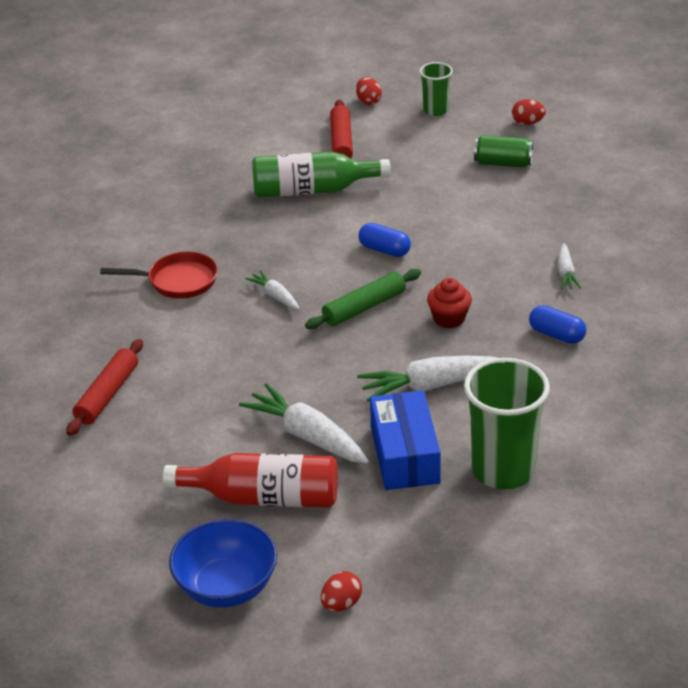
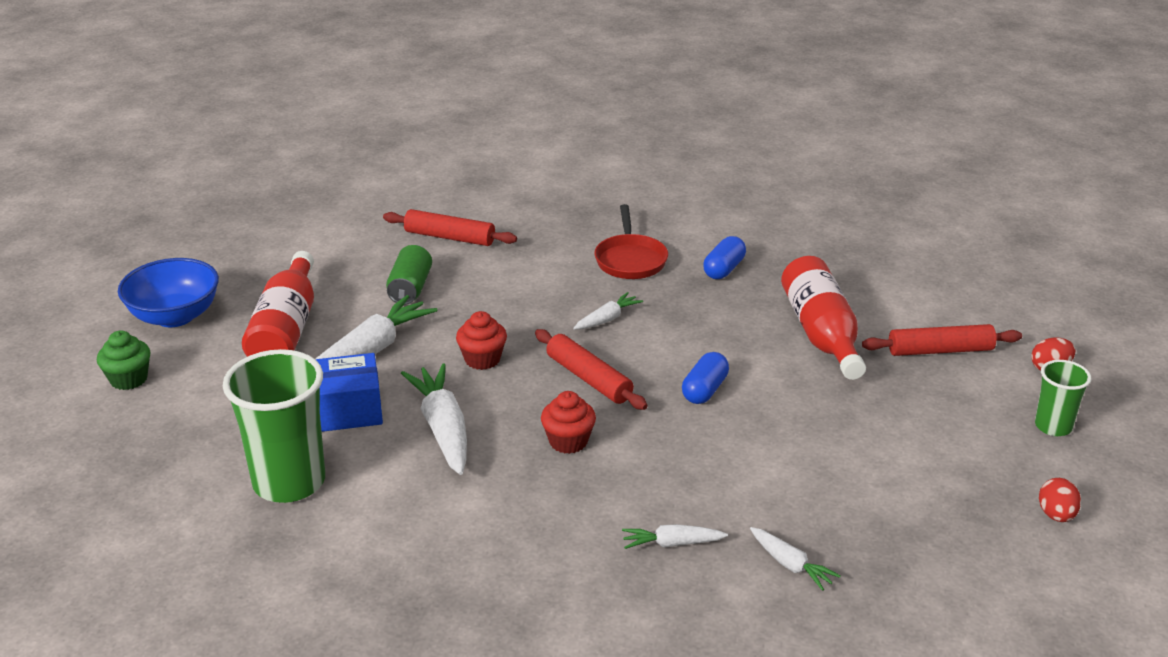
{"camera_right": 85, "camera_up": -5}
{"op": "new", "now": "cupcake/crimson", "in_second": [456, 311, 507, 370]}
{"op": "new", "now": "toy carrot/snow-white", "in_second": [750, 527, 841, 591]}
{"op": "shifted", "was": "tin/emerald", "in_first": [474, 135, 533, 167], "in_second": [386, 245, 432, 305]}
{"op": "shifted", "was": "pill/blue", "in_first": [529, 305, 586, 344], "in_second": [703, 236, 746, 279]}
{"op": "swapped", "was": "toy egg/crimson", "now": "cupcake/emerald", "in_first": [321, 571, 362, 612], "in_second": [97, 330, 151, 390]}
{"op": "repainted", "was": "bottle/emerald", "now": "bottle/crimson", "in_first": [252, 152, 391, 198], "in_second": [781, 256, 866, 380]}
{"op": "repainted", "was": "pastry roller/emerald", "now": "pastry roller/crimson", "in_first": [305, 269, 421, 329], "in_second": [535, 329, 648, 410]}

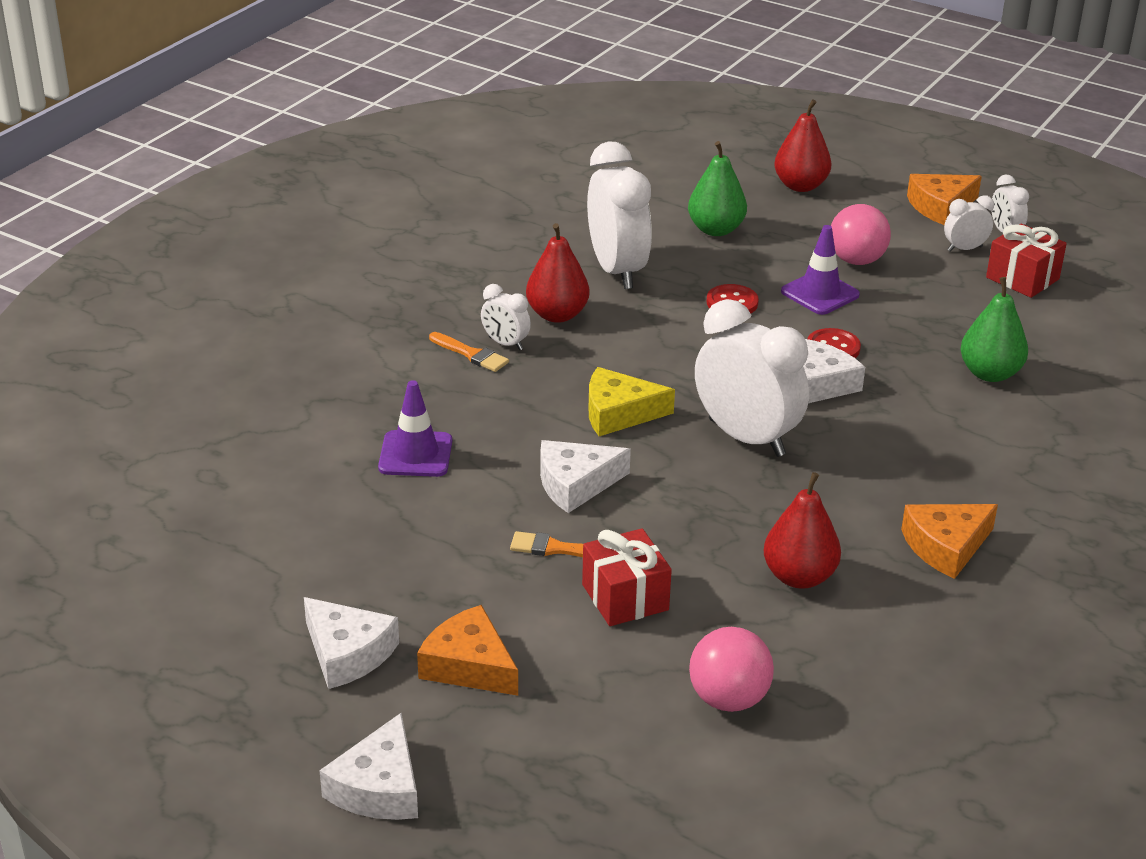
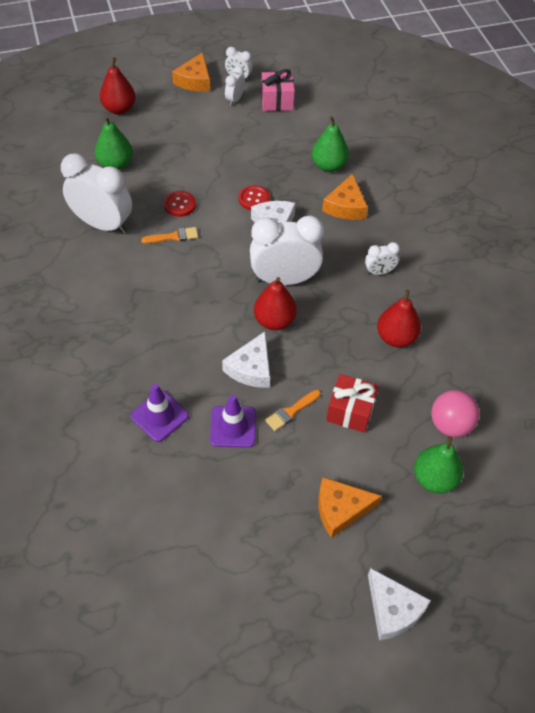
{"camera_right": -50, "camera_up": 20}
{"op": "gone", "was": "piece of cheese/snow-white", "in_first": [304, 597, 399, 689]}
{"op": "gone", "was": "piece of cheese/golden", "in_first": [588, 367, 675, 436]}
{"op": "gone", "was": "ball/rosy", "in_first": [831, 204, 891, 265]}
{"op": "new", "now": "pear/emerald", "in_second": [414, 436, 463, 493]}
{"op": "shifted", "was": "brush/orange", "in_first": [429, 332, 509, 372], "in_second": [141, 227, 198, 244]}
{"op": "shifted", "was": "bedside clock/snow-white", "in_first": [481, 284, 531, 350], "in_second": [365, 242, 400, 275]}
{"op": "shifted", "was": "pear/crimson", "in_first": [526, 223, 589, 323], "in_second": [254, 277, 297, 330]}
{"op": "shifted", "was": "safety cone/violet", "in_first": [781, 225, 860, 315], "in_second": [210, 395, 256, 448]}
{"op": "shifted", "was": "piece of cheese/orange", "in_first": [901, 504, 998, 579], "in_second": [322, 173, 368, 220]}
{"op": "repainted", "was": "wrapped gift/crimson", "now": "wrapped gift/rosy", "in_first": [986, 224, 1067, 298], "in_second": [261, 69, 295, 111]}

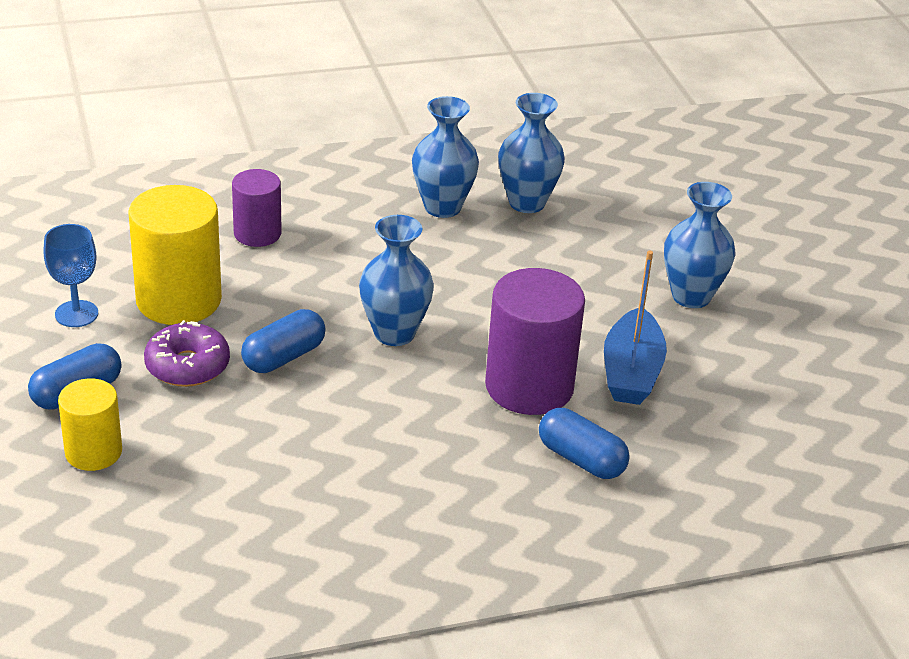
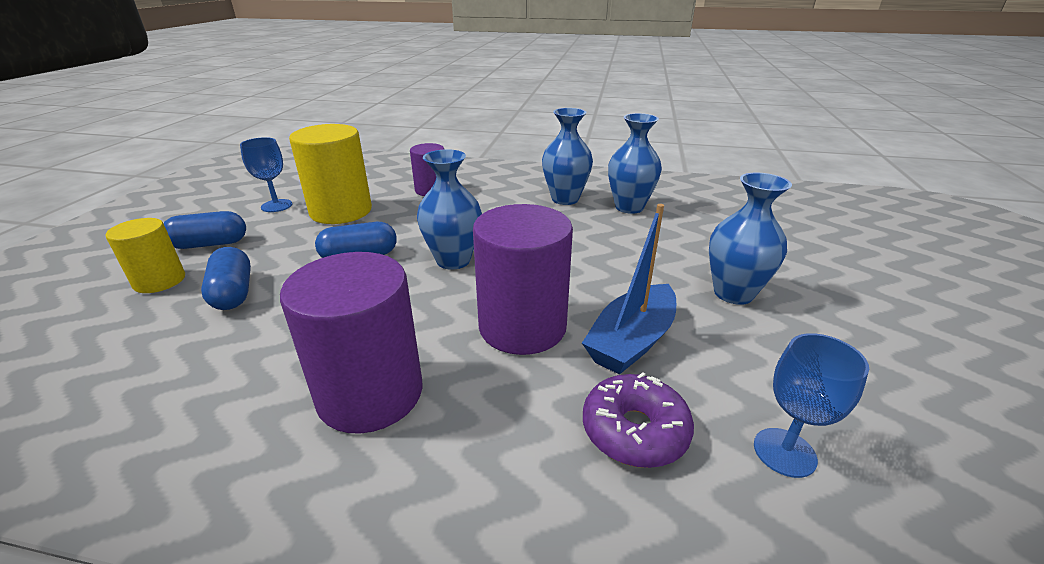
{"camera_right": 30, "camera_up": -5}
{"op": "new", "now": "cylinder shape/violet", "in_second": [280, 252, 422, 434]}
{"op": "new", "now": "wine glass/blue", "in_second": [754, 333, 869, 478]}
{"op": "shifted", "was": "donut/violet", "in_first": [144, 320, 230, 387], "in_second": [583, 372, 694, 468]}
{"op": "shifted", "was": "pill/blue", "in_first": [539, 408, 630, 479], "in_second": [201, 247, 251, 310]}

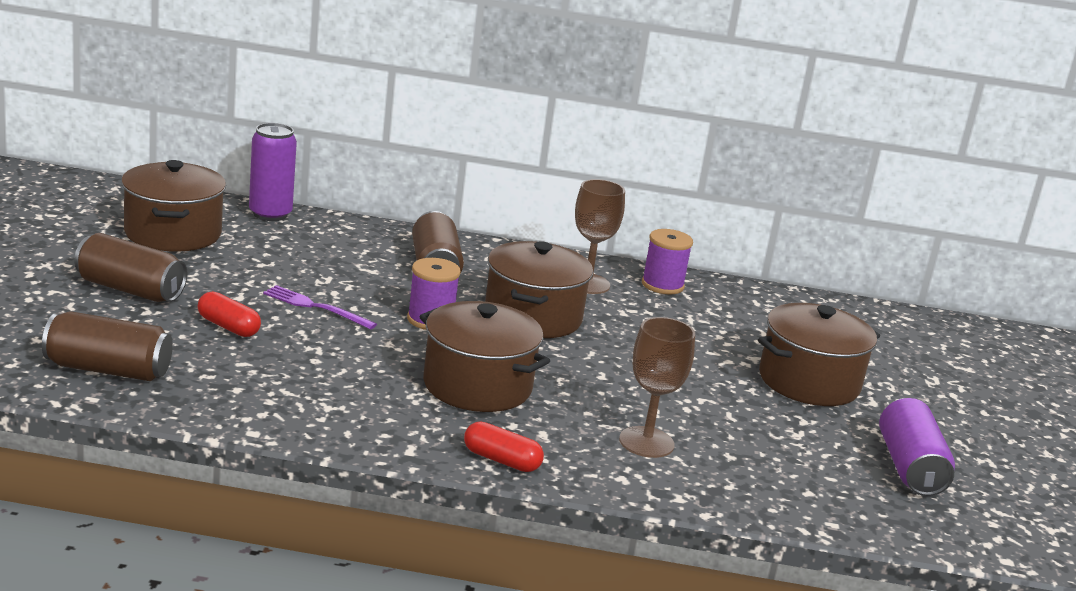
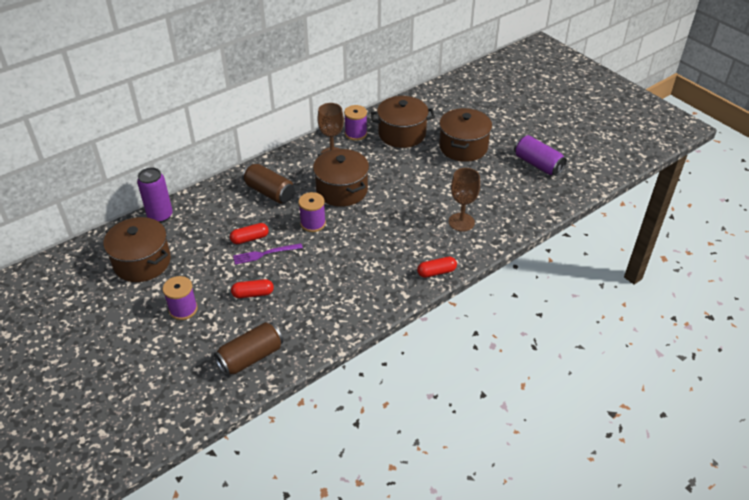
{"camera_right": -40, "camera_up": 20}
{"op": "new", "now": "pill/crimson", "in_second": [230, 223, 269, 244]}
{"op": "shifted", "was": "cooking pot/dark brown", "in_first": [419, 301, 550, 412], "in_second": [371, 96, 435, 148]}
{"op": "swapped", "was": "tin/dark brown", "now": "bobbin/violet", "in_first": [74, 233, 187, 302], "in_second": [163, 276, 198, 320]}

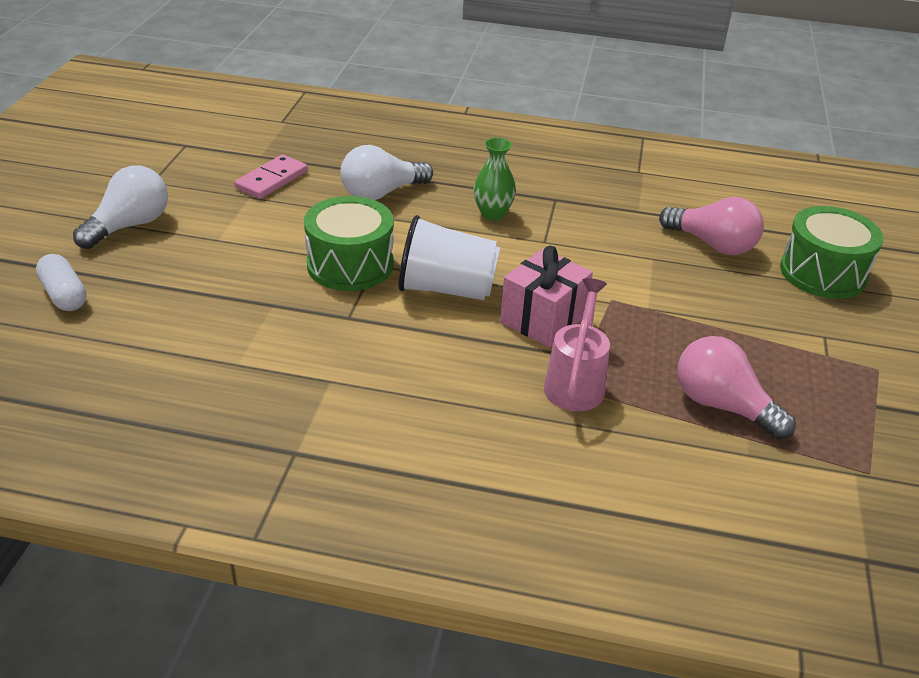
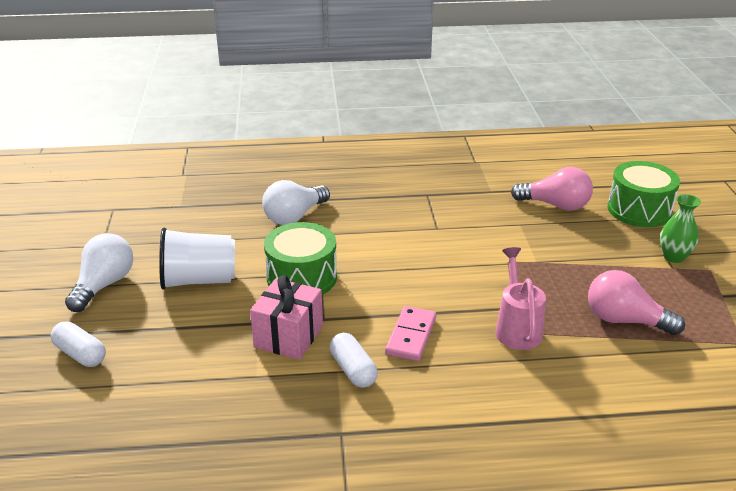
{"camera_right": -15, "camera_up": -5}
{"op": "new", "now": "pill/snow-white", "in_second": [330, 333, 378, 388]}
{"op": "shifted", "was": "domino/rosy", "in_first": [234, 155, 308, 199], "in_second": [385, 306, 436, 361]}
{"op": "shifted", "was": "beaker/snow-white", "in_first": [399, 215, 500, 300], "in_second": [159, 228, 235, 290]}
{"op": "shifted", "was": "flower vase/emerald", "in_first": [473, 137, 516, 220], "in_second": [660, 194, 701, 263]}
{"op": "shifted", "was": "wrapped gift/rosy", "in_first": [500, 246, 593, 348], "in_second": [250, 275, 323, 360]}

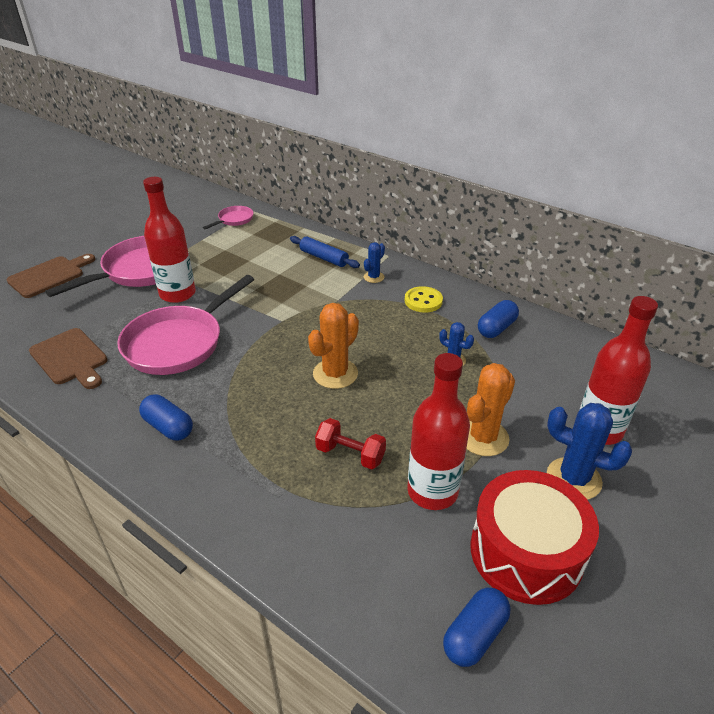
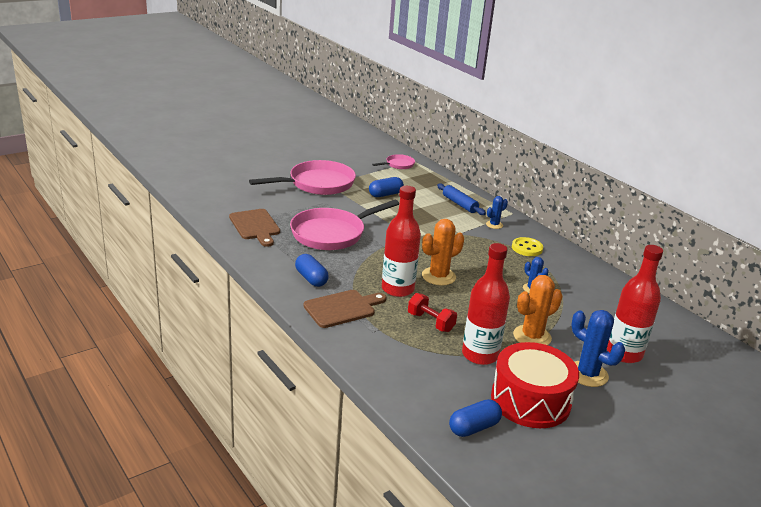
{"camera_right": 15, "camera_up": -10}
{"op": "shifted", "was": "cutting board/dark brown", "in_first": [7, 254, 95, 298], "in_second": [303, 290, 386, 328]}
{"op": "shifted", "was": "bottle/crimson", "in_first": [143, 177, 196, 303], "in_second": [382, 186, 421, 297]}
{"op": "shifted", "was": "pill/blue", "in_first": [478, 300, 519, 338], "in_second": [369, 177, 404, 197]}

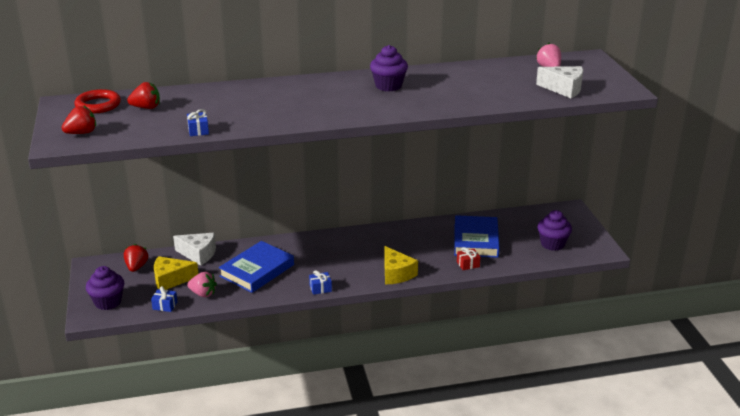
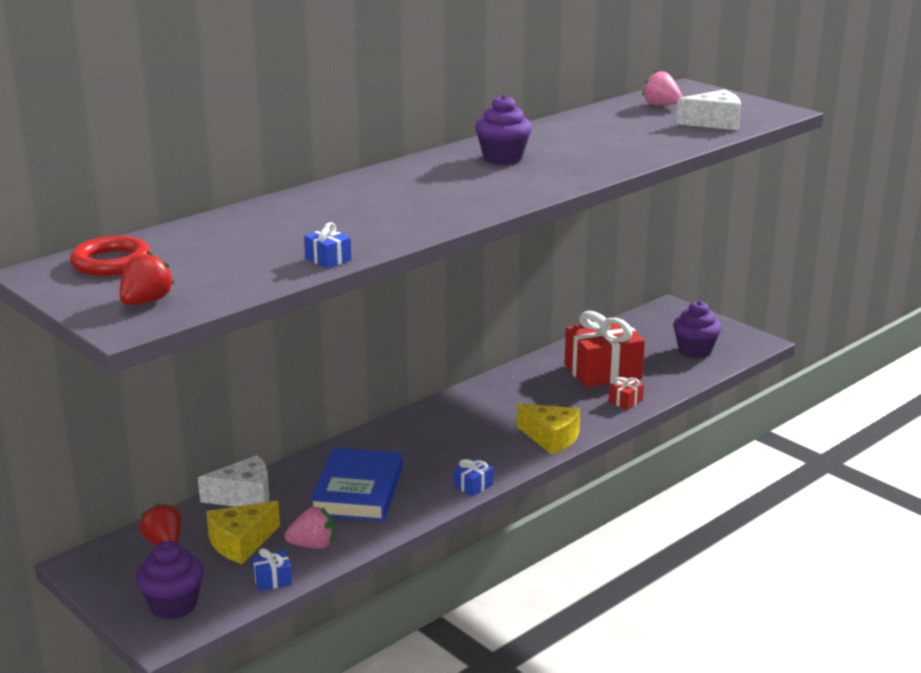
{"camera_right": -30, "camera_up": -5}
{"op": "gone", "was": "berry/crimson", "in_first": [127, 82, 160, 109]}
{"op": "swapped", "was": "book/blue", "now": "wrapped gift/crimson", "in_first": [454, 215, 499, 258], "in_second": [564, 311, 645, 388]}

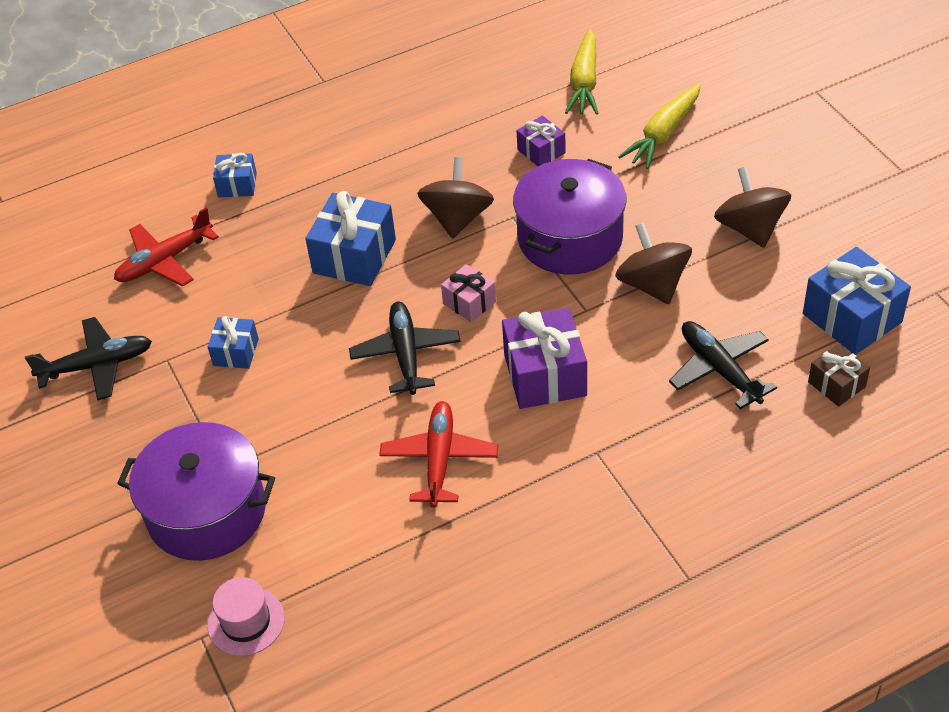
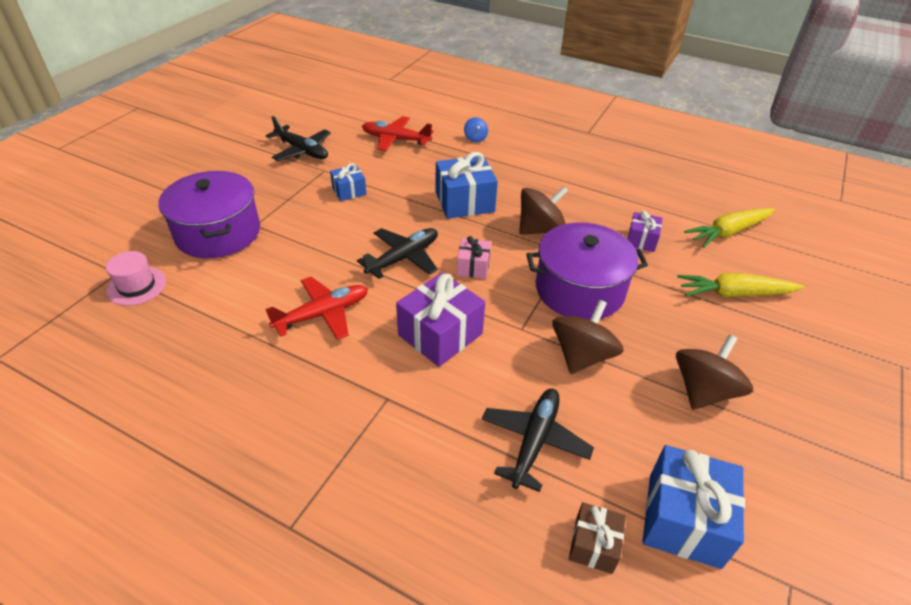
{"camera_right": 50, "camera_up": -5}
{"op": "swapped", "was": "wrapped gift/blue", "now": "toy top/blue", "in_first": [213, 153, 257, 197], "in_second": [464, 117, 488, 142]}

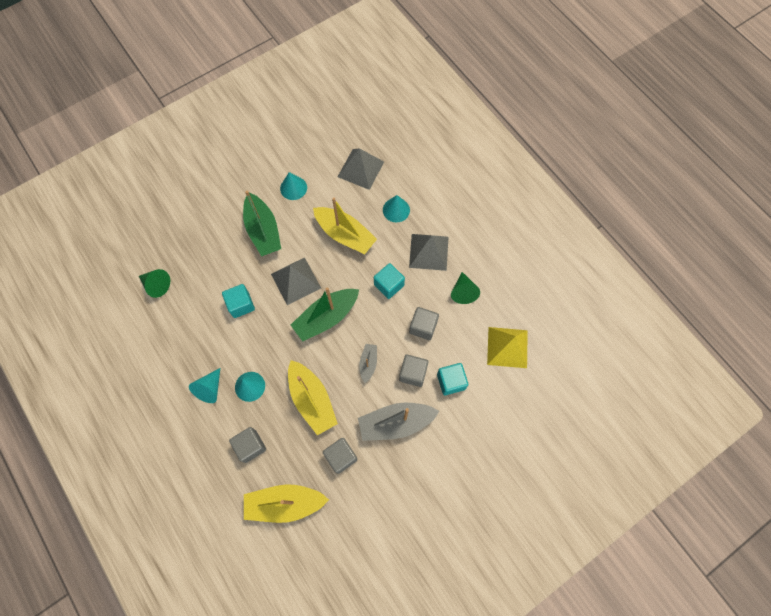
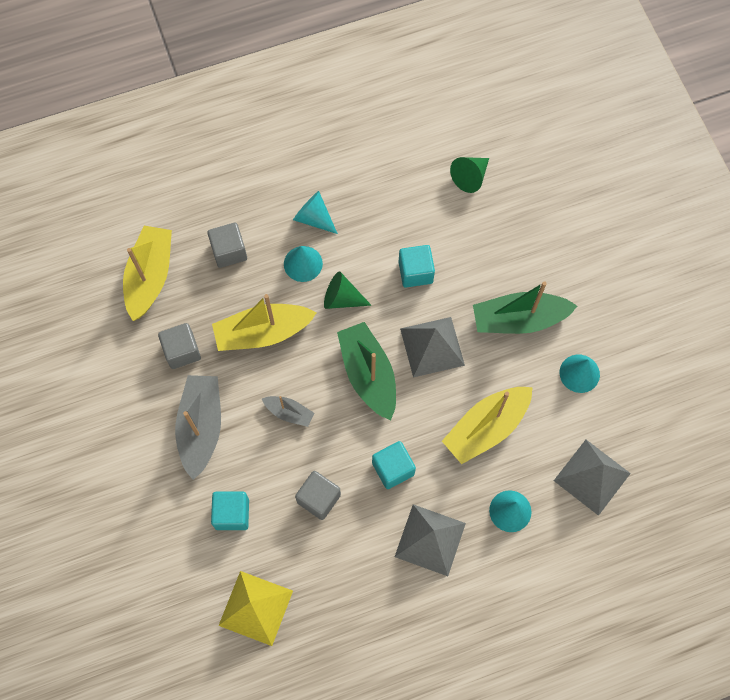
{"camera_right": 105, "camera_up": 0}
{"op": "gone", "was": "block/grey", "in_first": [399, 355, 429, 387]}
{"op": "shifted", "was": "cone/emerald", "in_first": [451, 272, 480, 304], "in_second": [324, 271, 372, 309]}

